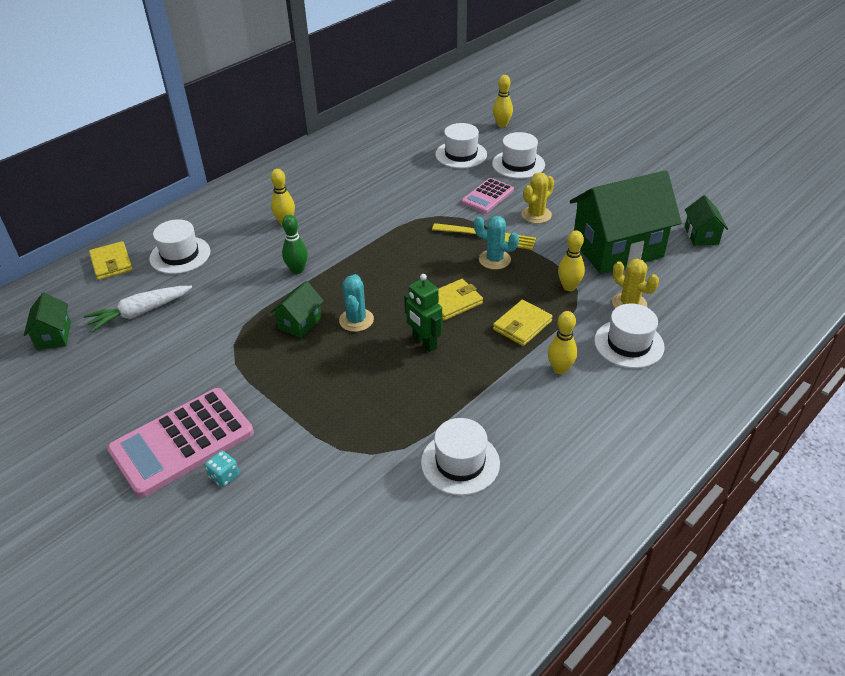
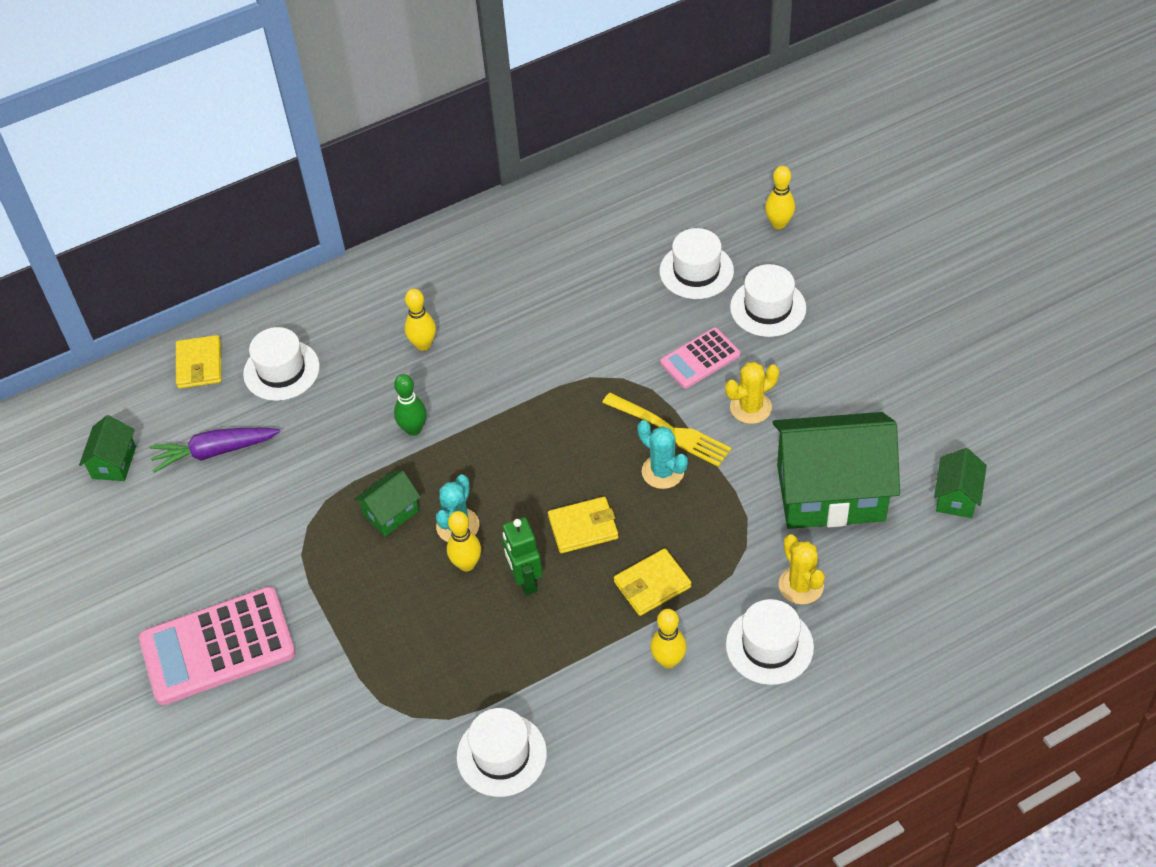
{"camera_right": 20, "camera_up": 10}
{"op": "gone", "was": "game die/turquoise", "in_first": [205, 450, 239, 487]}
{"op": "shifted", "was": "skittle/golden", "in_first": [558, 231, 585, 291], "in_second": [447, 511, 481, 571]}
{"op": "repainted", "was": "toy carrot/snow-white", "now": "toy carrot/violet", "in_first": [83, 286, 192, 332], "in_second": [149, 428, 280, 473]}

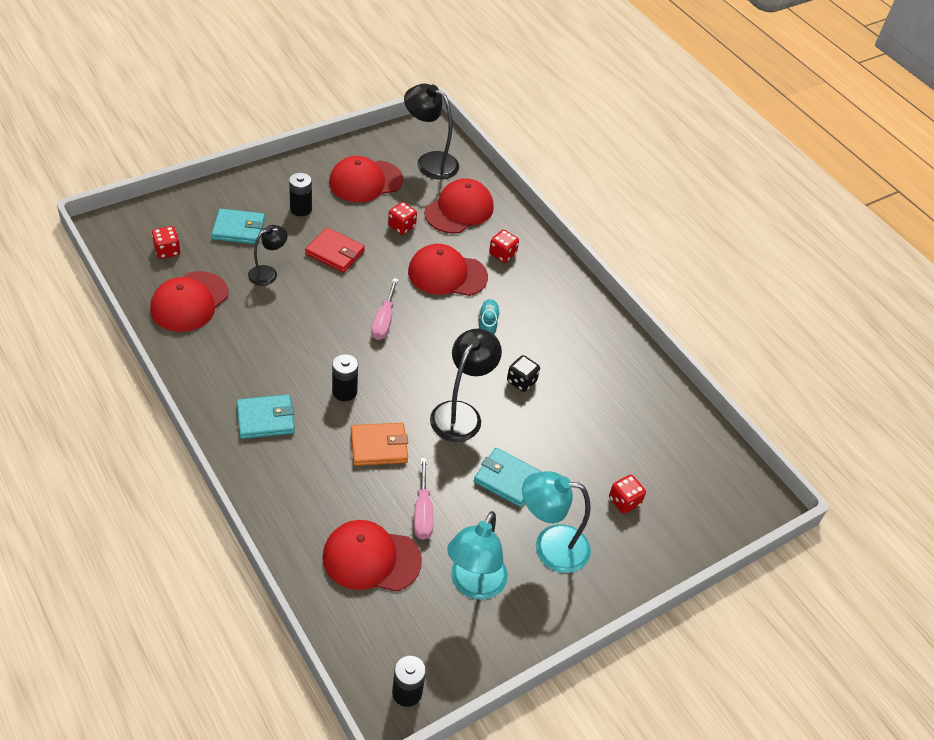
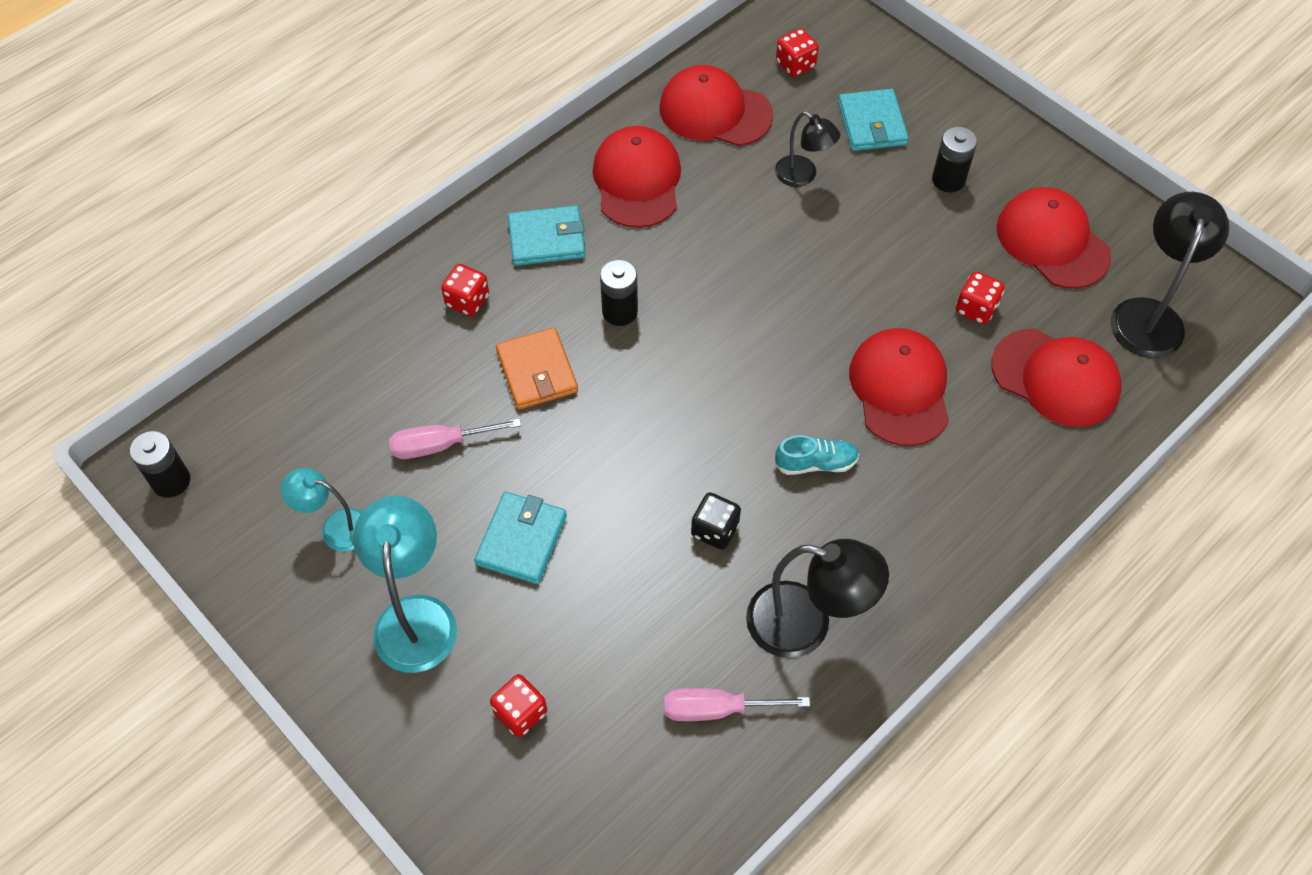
{"camera_right": 85, "camera_up": 10}
{"op": "gone", "was": "wallet/crimson", "in_first": [305, 228, 365, 273]}
{"op": "shifted", "was": "cap/crimson", "in_first": [322, 520, 422, 592], "in_second": [593, 126, 681, 228]}
{"op": "shifted", "was": "flat screwdriver/rosy", "in_first": [371, 278, 398, 340], "in_second": [664, 688, 810, 721]}
{"op": "shifted", "was": "reading lamp/ebony", "in_first": [430, 329, 502, 442], "in_second": [746, 539, 889, 658]}
{"op": "shifted", "was": "game die/crimson", "in_first": [489, 230, 519, 263], "in_second": [441, 264, 489, 316]}
{"op": "rotated", "was": "wallet/turquoise", "in_first": [237, 394, 295, 439], "in_second": [508, 205, 585, 266], "clockwise": -75}
{"op": "scaled", "was": "reading lamp/turquoise", "in_first": [447, 511, 508, 600], "in_second": [281, 468, 362, 552], "ratio": 0.61}

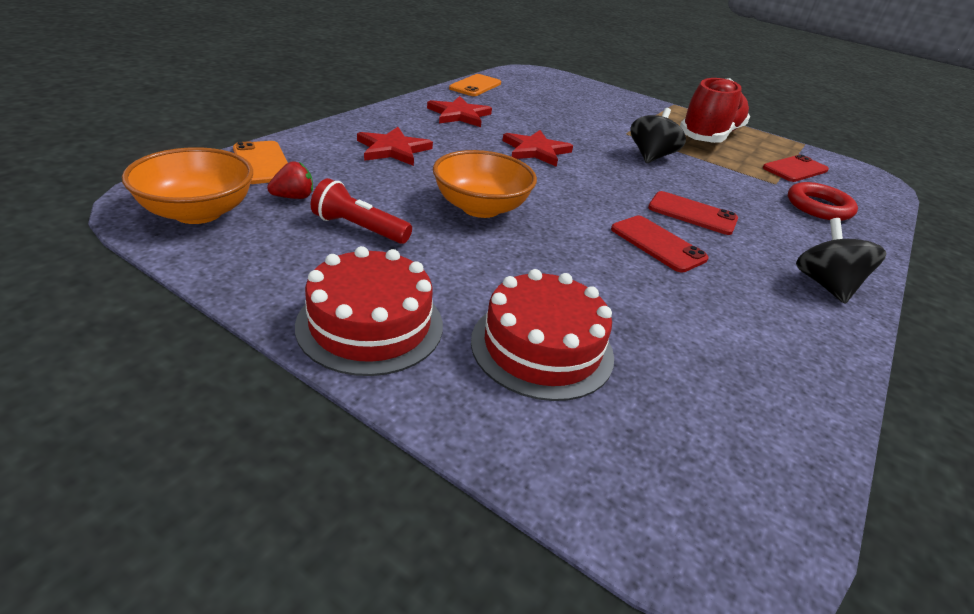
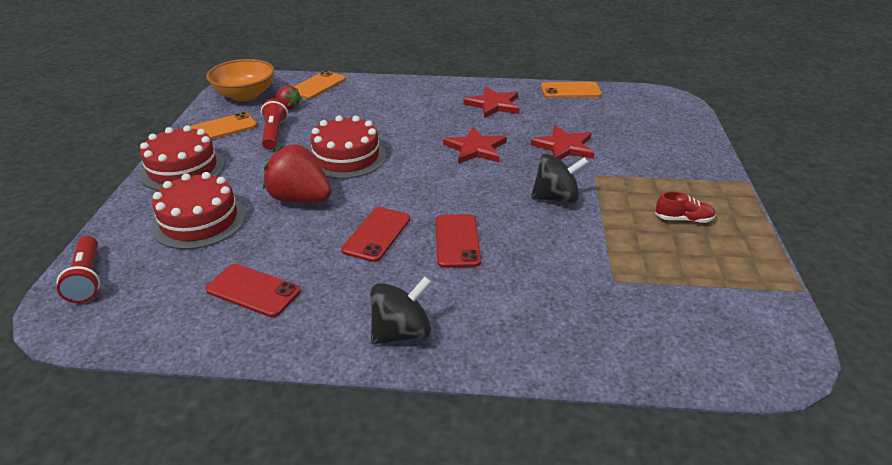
{"camera_right": 65, "camera_up": 0}
{"op": "gone", "was": "hoop/crimson", "in_first": [788, 182, 858, 221]}
{"op": "new", "now": "torch/crimson", "in_second": [57, 236, 100, 303]}
{"op": "new", "now": "mobile phone/orange", "in_second": [190, 112, 257, 140]}
{"op": "new", "now": "berry/crimson", "in_second": [263, 145, 332, 203]}
{"op": "shifted", "was": "star/crimson", "in_first": [357, 127, 433, 166], "in_second": [530, 125, 594, 160]}
{"op": "shifted", "was": "mobile phone/crimson", "in_first": [763, 154, 829, 182], "in_second": [205, 264, 301, 317]}
{"op": "swapped", "was": "serving bowl/orange", "now": "layer cake/crimson", "in_first": [433, 150, 537, 218], "in_second": [310, 116, 386, 179]}
{"op": "scaled", "was": "sneaker/crimson", "in_first": [680, 78, 750, 143], "in_second": [655, 192, 716, 223], "ratio": 0.4}

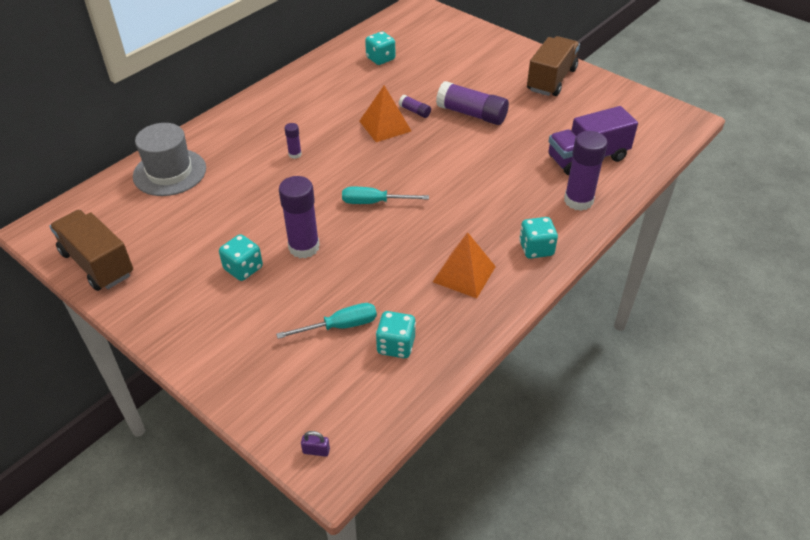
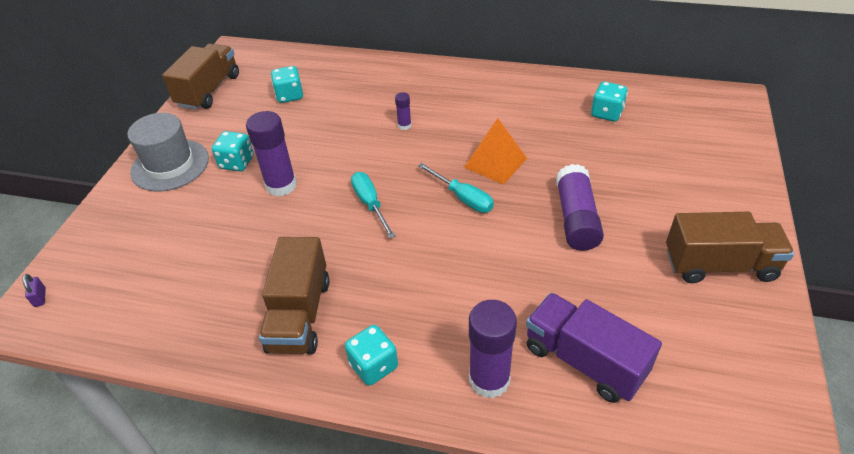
{"camera_right": 65, "camera_up": 0}
{"op": "gone", "was": "stick of glue/violet", "in_first": [399, 95, 431, 118]}
{"op": "shifted", "was": "top hat/grey", "in_first": [133, 123, 206, 196], "in_second": [127, 113, 209, 192]}
{"op": "shifted", "was": "flat screwdriver/turquoise", "in_first": [276, 303, 377, 339], "in_second": [418, 163, 494, 213]}
{"op": "shifted", "was": "game die/turquoise", "in_first": [376, 311, 416, 358], "in_second": [271, 66, 303, 103]}
{"op": "swapped", "was": "pyramid shape/orange", "now": "truck/dark brown", "in_first": [433, 232, 496, 298], "in_second": [259, 237, 330, 354]}

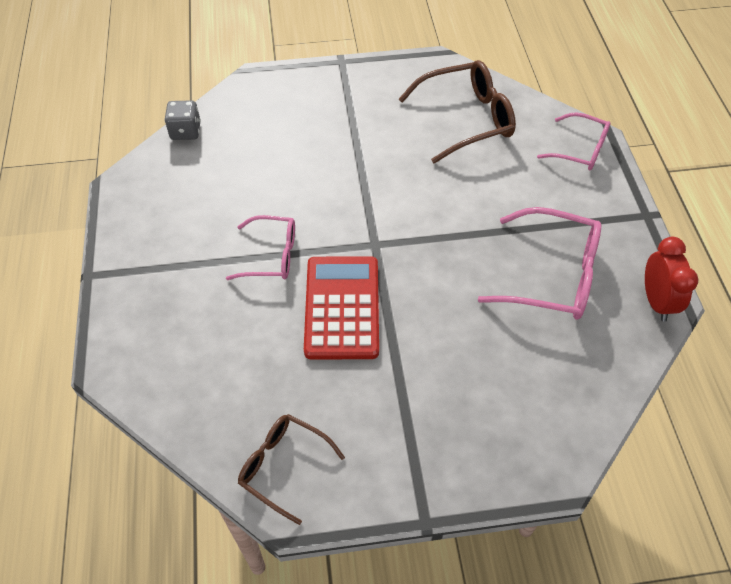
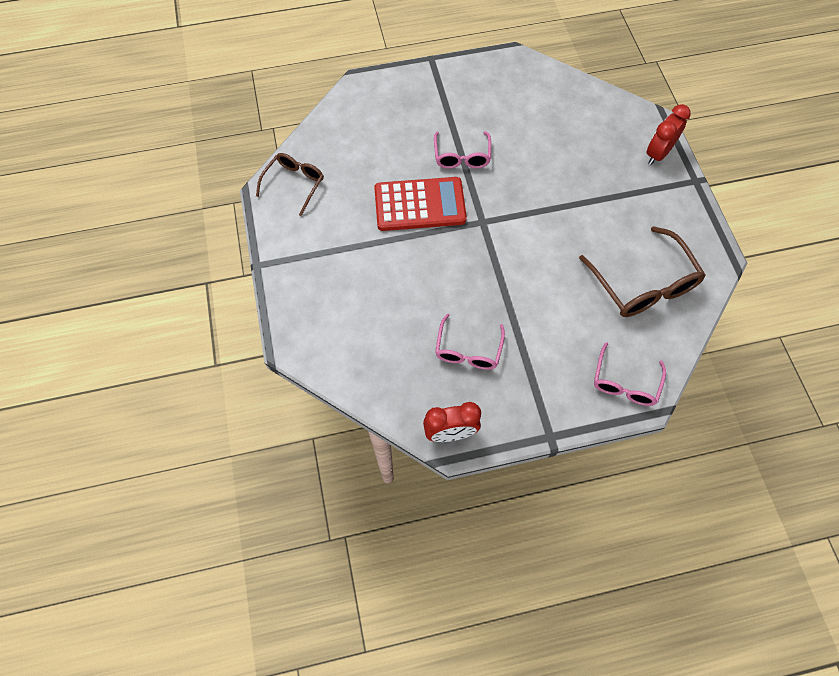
{"camera_right": 85, "camera_up": 10}
{"op": "gone", "was": "game die/grey", "in_first": [165, 100, 201, 140]}
{"op": "new", "now": "bedside clock/crimson", "in_second": [647, 104, 691, 165]}
{"op": "scaled", "was": "glasses/rosy", "in_first": [478, 207, 601, 320], "in_second": [435, 313, 505, 370], "ratio": 0.63}

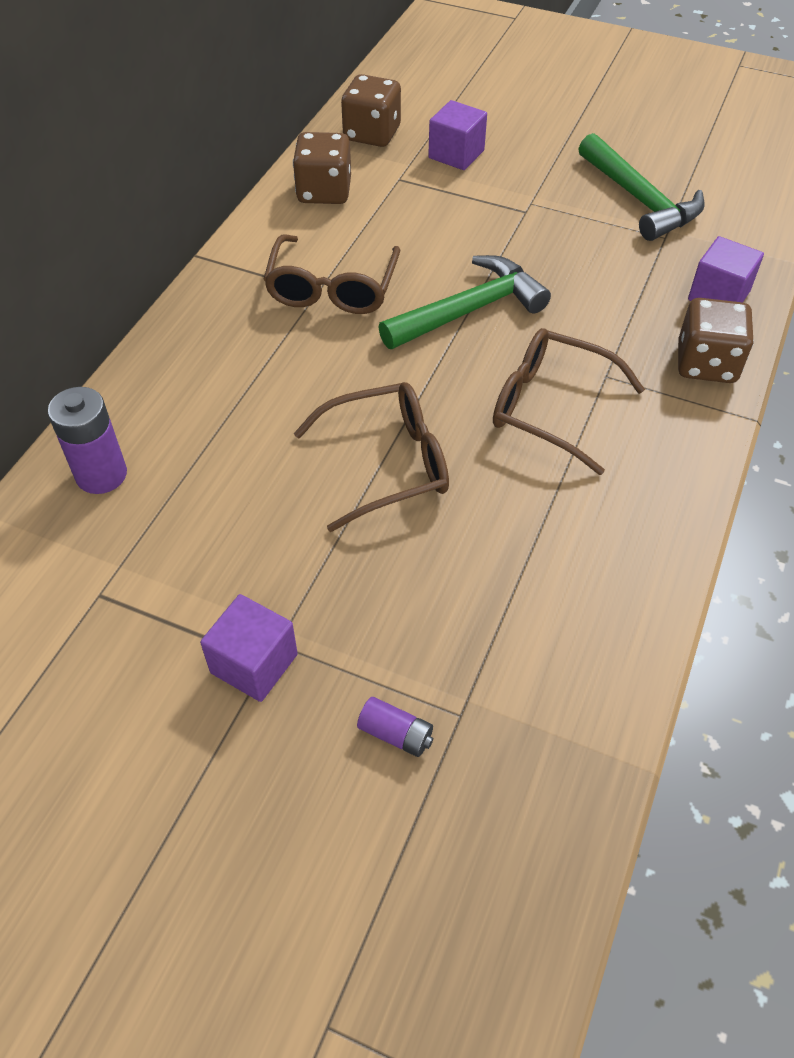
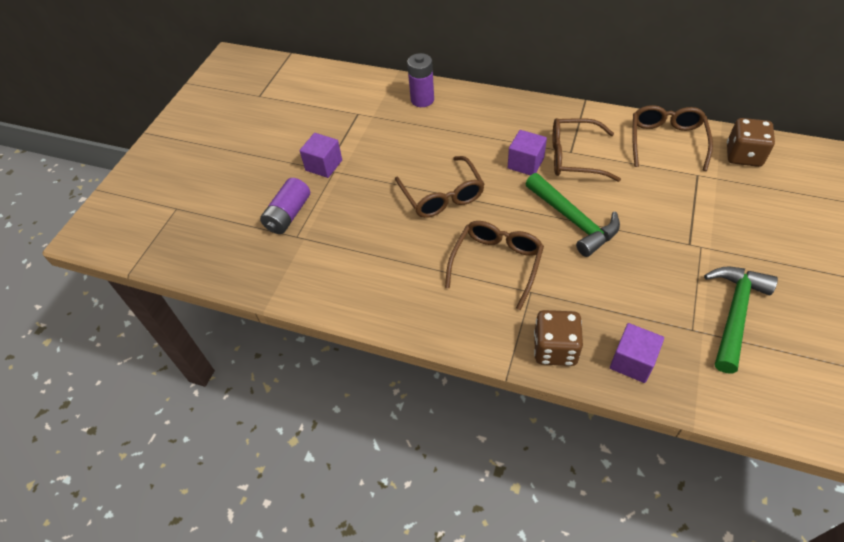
{"camera_right": 90, "camera_up": 0}
{"op": "shifted", "was": "block/violet", "in_first": [428, 100, 487, 170], "in_second": [508, 130, 547, 175]}
{"op": "swapped", "was": "game die/dark brown", "now": "glasses/dark brown", "in_first": [293, 132, 351, 204], "in_second": [632, 105, 713, 171]}
{"op": "rotated", "was": "hammer/emerald", "in_first": [578, 133, 705, 241], "in_second": [704, 267, 778, 373], "clockwise": 150}
{"op": "scaled", "was": "power cell/violet", "in_first": [357, 697, 433, 757], "in_second": [260, 178, 310, 234], "ratio": 1.77}

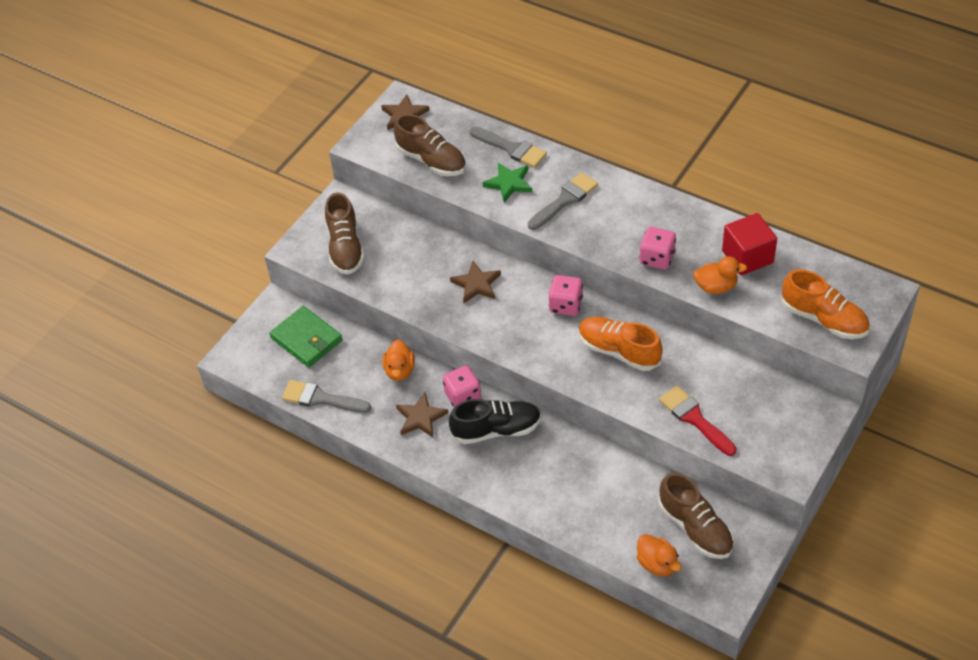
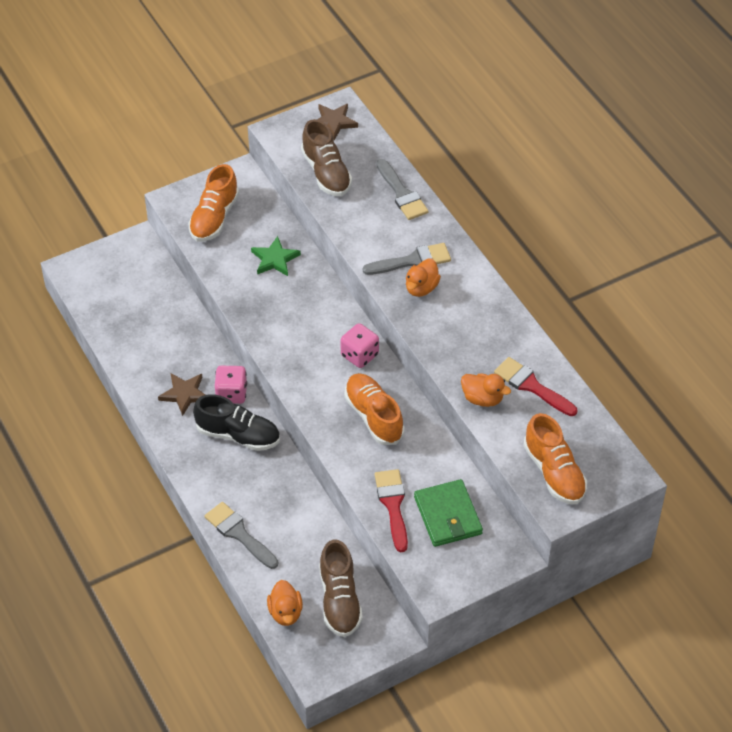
{"camera_right": 25, "camera_up": 0}
{"op": "gone", "was": "star/dark brown", "in_first": [450, 261, 501, 303]}
{"op": "gone", "was": "game die/rosy", "in_first": [639, 227, 676, 270]}
{"op": "shifted", "was": "wallet/emerald", "in_first": [269, 306, 343, 368], "in_second": [414, 479, 483, 547]}
{"op": "shifted", "was": "brush/grey", "in_first": [282, 380, 371, 413], "in_second": [205, 502, 278, 569]}
{"op": "shifted", "was": "rubber duck/orange", "in_first": [382, 340, 415, 381], "in_second": [406, 259, 441, 297]}
{"op": "shifted", "was": "star/emerald", "in_first": [483, 163, 532, 203], "in_second": [251, 236, 301, 276]}
{"op": "swapped", "was": "block/crimson", "now": "brush/crimson", "in_first": [722, 213, 777, 275], "in_second": [494, 357, 577, 416]}
{"op": "repainted", "was": "sneaker/dark brown", "now": "sneaker/orange", "in_first": [325, 193, 365, 275], "in_second": [188, 164, 239, 241]}

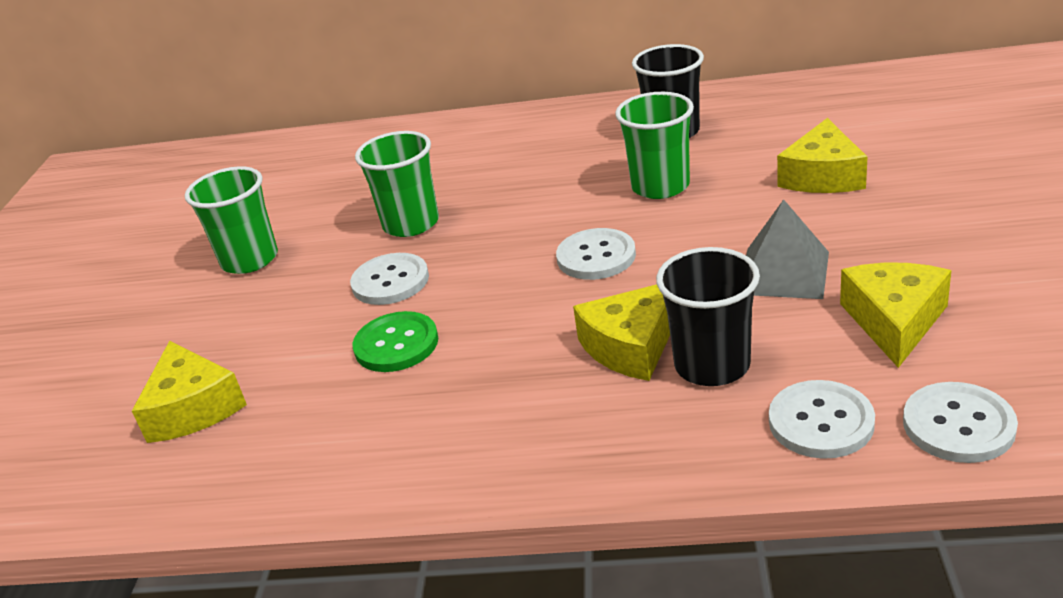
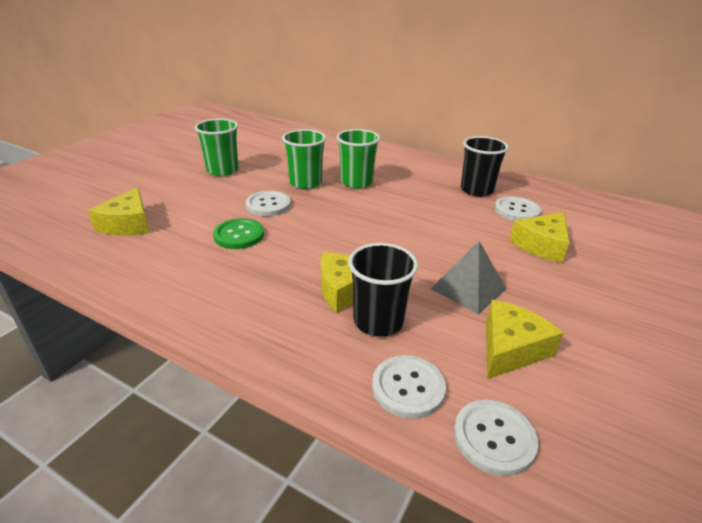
{"camera_right": 20, "camera_up": 0}
{"op": "shifted", "was": "shirt button/snow-white", "in_first": [556, 228, 636, 280], "in_second": [495, 196, 541, 221]}
{"op": "shifted", "was": "beaker/emerald", "in_first": [615, 92, 694, 199], "in_second": [337, 129, 380, 188]}

